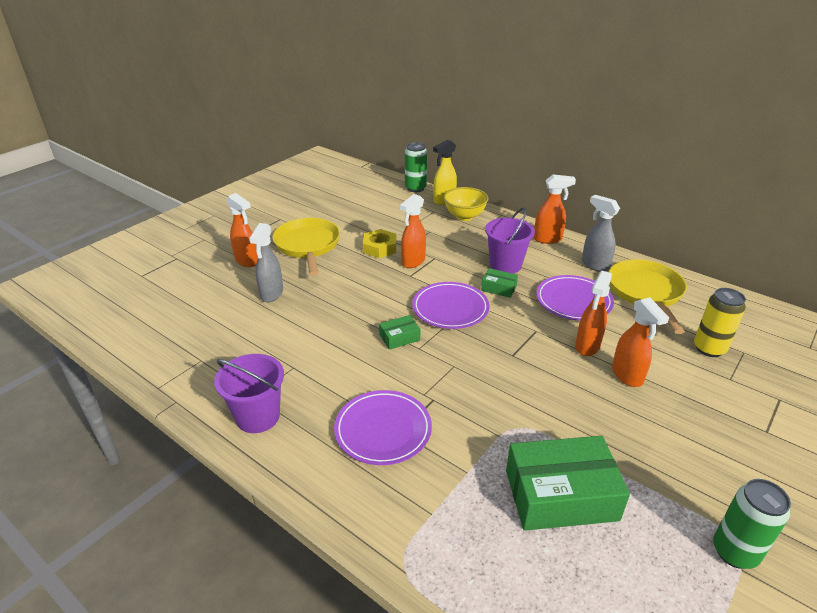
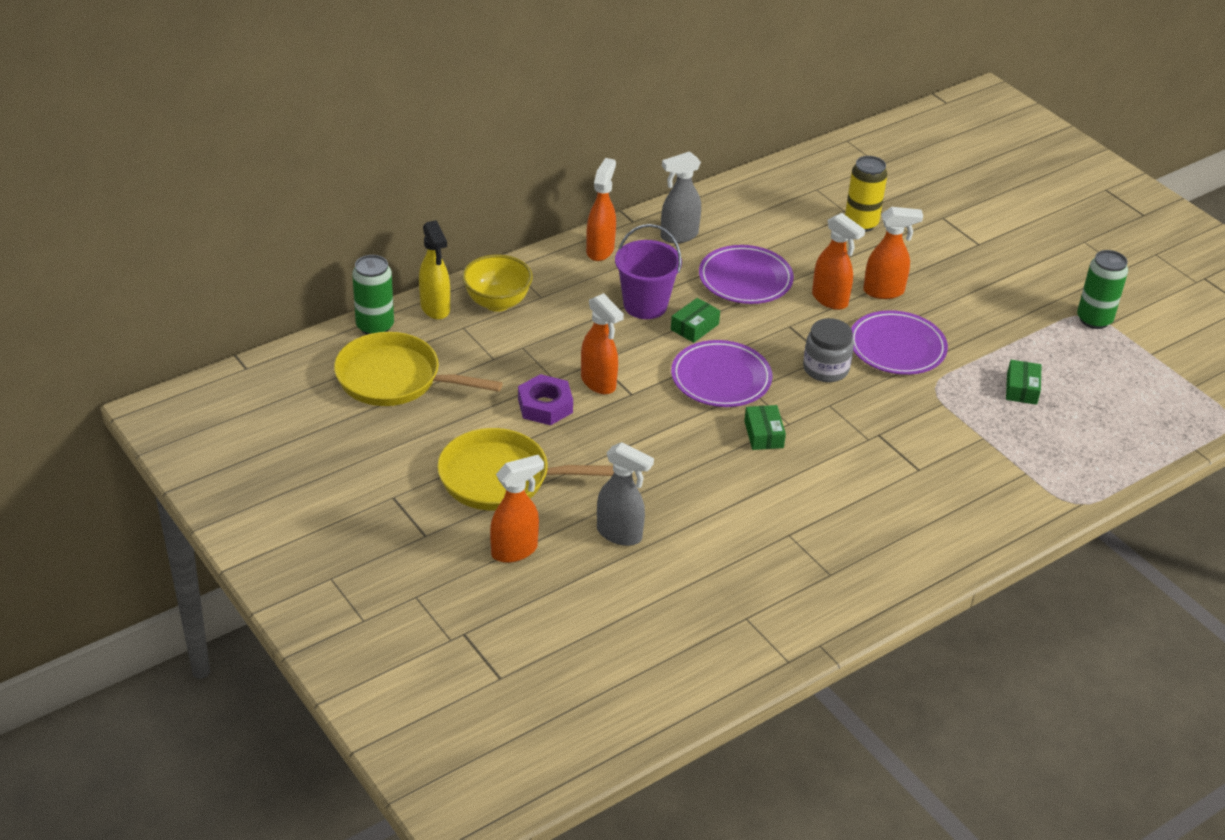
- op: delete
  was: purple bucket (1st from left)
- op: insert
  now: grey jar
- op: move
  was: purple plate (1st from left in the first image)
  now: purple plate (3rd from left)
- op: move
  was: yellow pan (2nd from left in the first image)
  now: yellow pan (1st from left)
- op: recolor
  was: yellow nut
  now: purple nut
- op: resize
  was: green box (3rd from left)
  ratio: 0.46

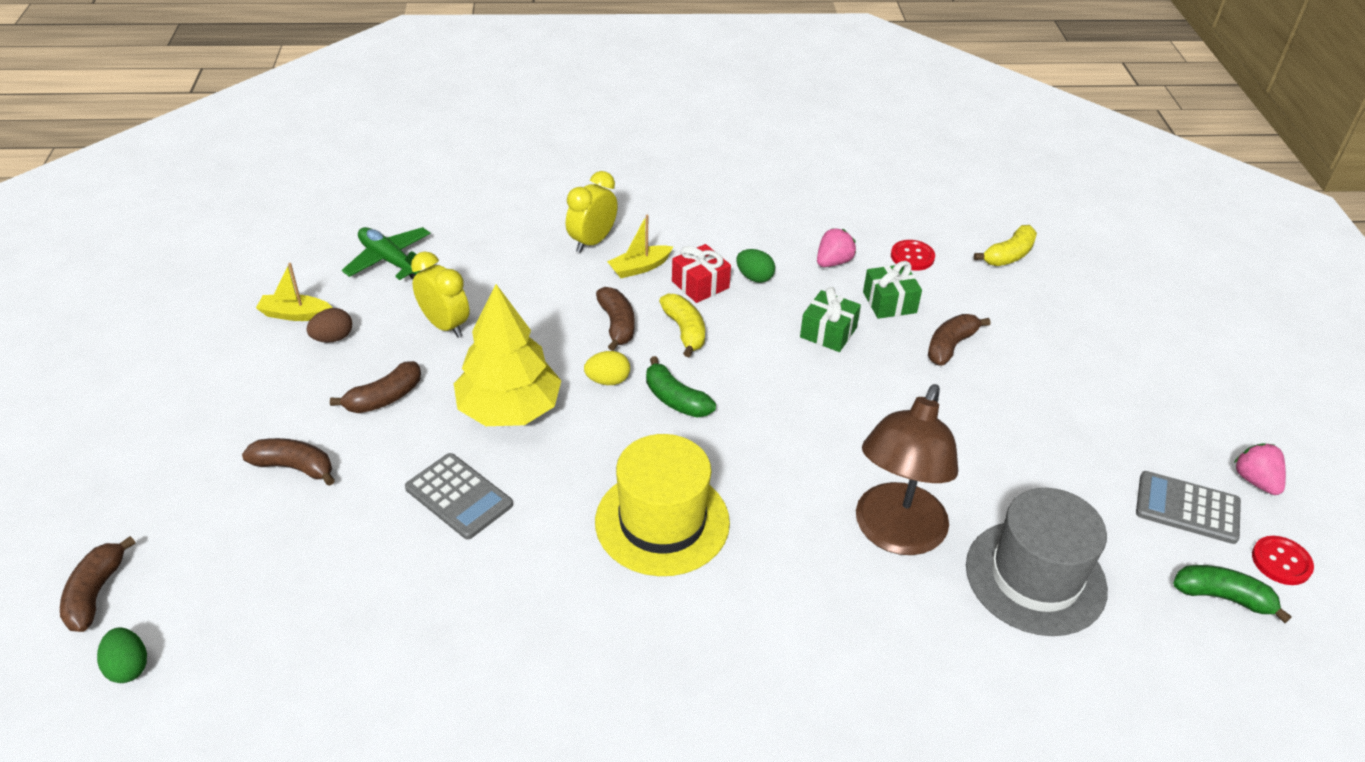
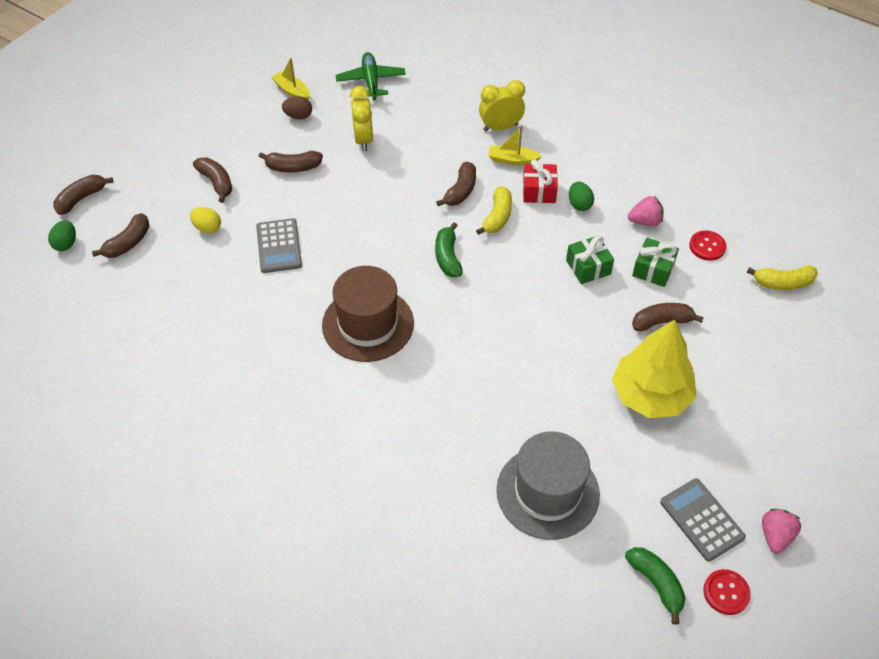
- op: delete
  was: brown lamp
- op: insert
  now: brown banana (2nd from left)
- op: move
  was: yellow tree
- op: move
  was: yellow egg
- op: recolor
  was: yellow hat
  now: brown hat

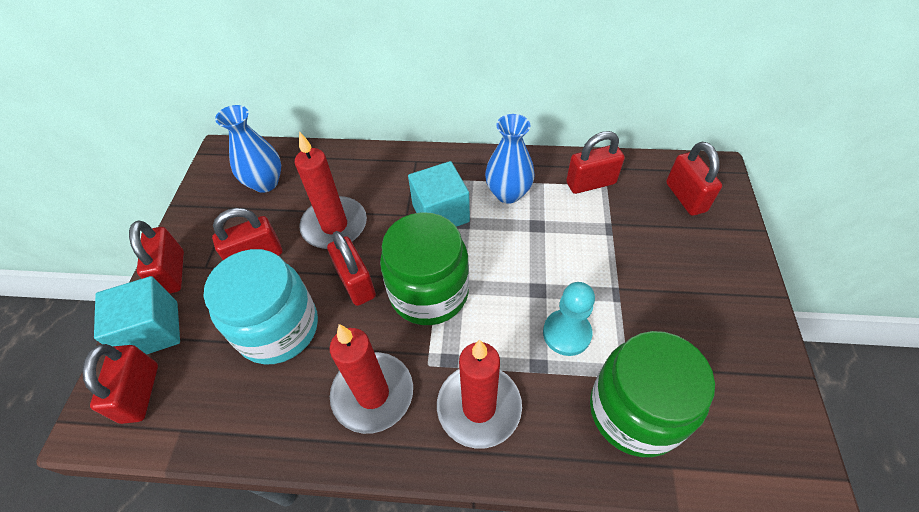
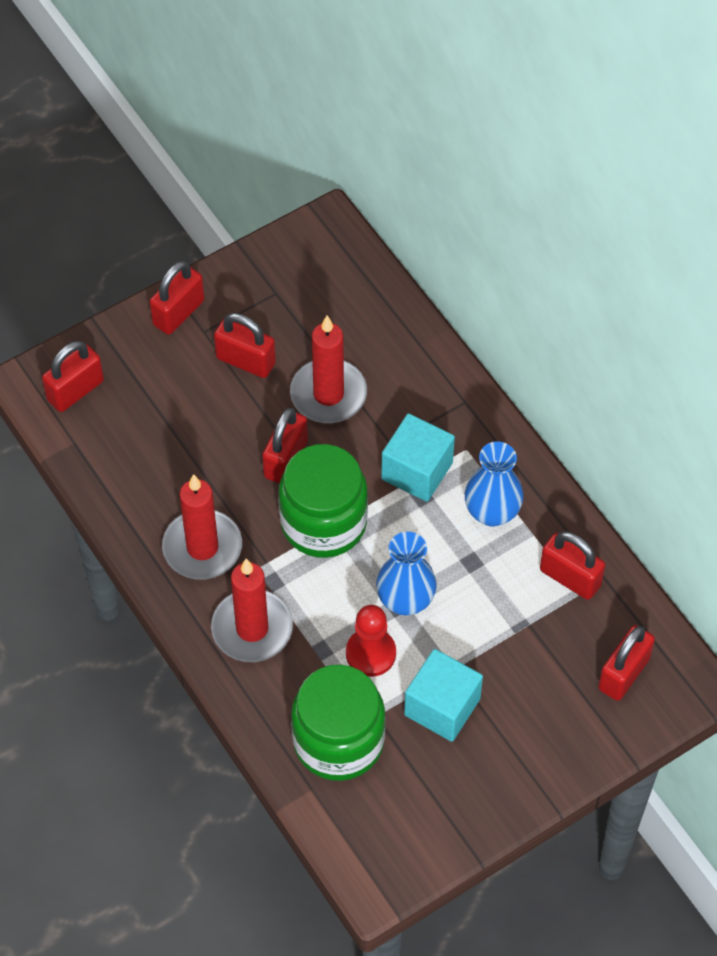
- op: delete
  was: turquoise jar
- op: move
  was: turquoise cube (1st from left in the first image)
  now: turquoise cube (2nd from left)
- op: move
  was: blue vase (1st from left)
- op: recolor
  was: turquoise pawn
  now: red pawn

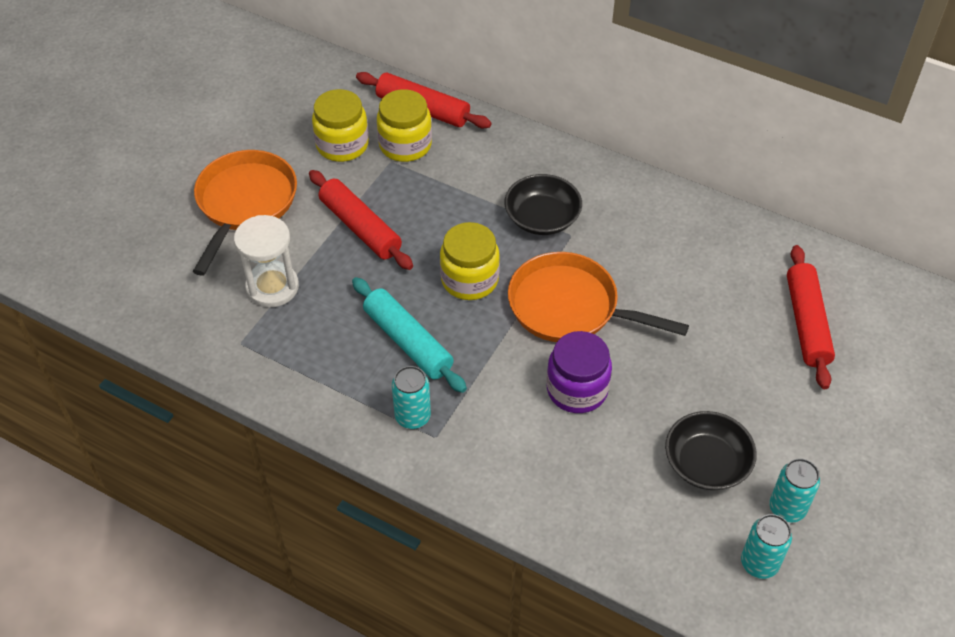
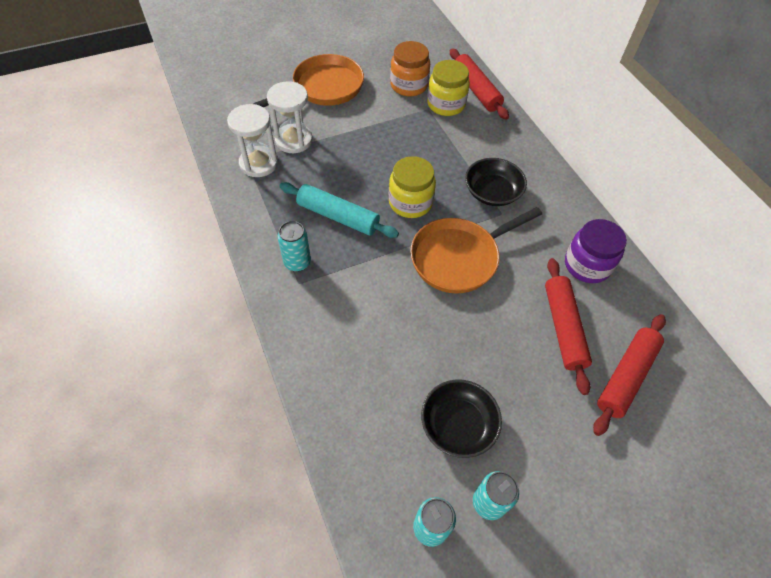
- op: insert
  now: white hourglass (1st from left)
- op: move
  was: red rolling pin (1st from left in the first image)
  now: red rolling pin (2nd from left)
- op: move
  was: purple jar
- op: recolor
  was: yellow jar (1st from left)
  now: orange jar
- op: rotate
  was: turquoise rolling pin
  clockwise: -60
- op: rotate
  was: orange pan (2nd from left)
  clockwise: -90

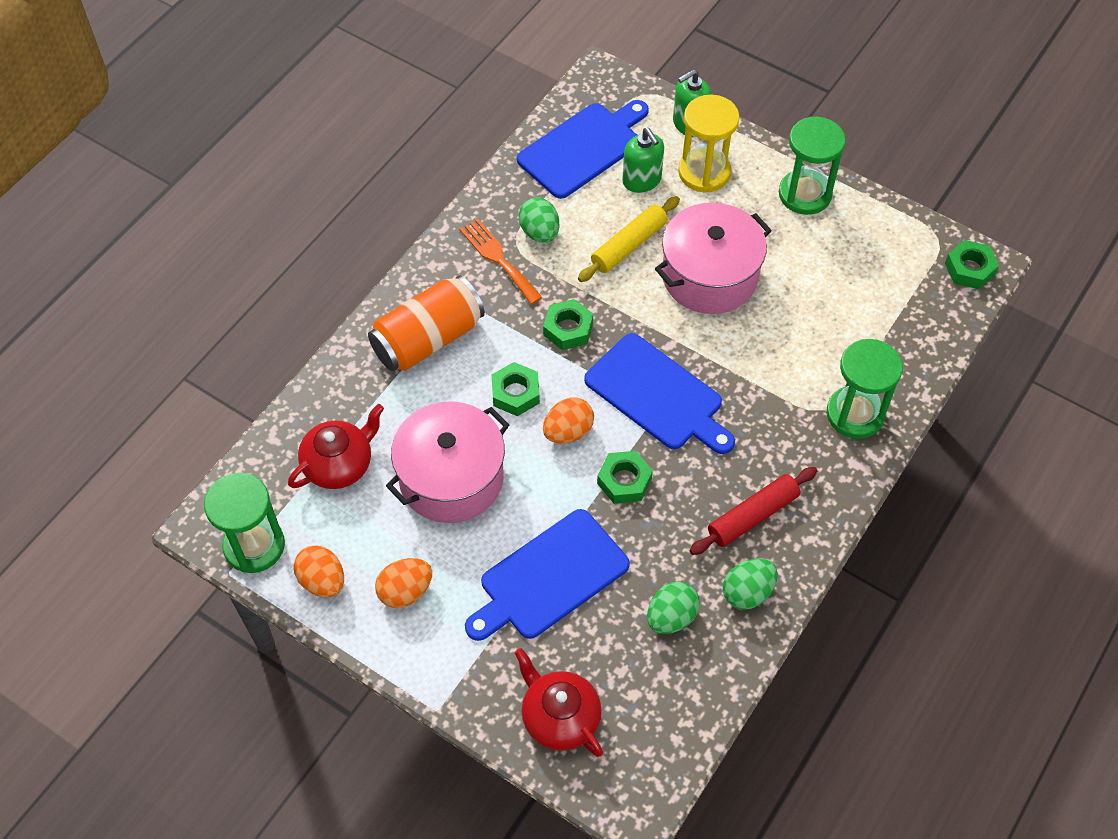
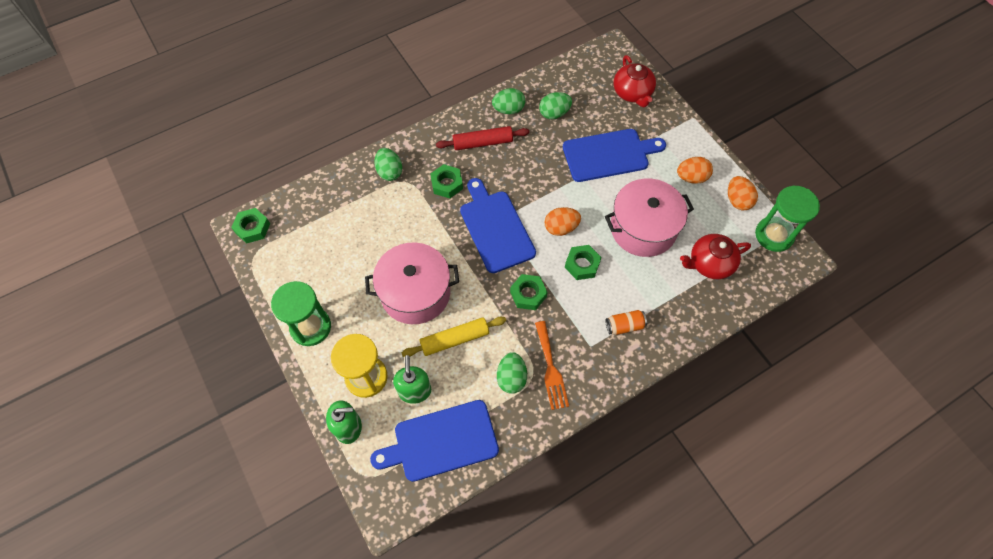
- op: move
  was: green nut (3rd from left in the first image)
  now: green nut (2nd from left)
- op: replace
  was: green hourglass (3rd from left)
  now: green egg (1st from left)
- op: resize
  was: orange can
  ratio: 0.48

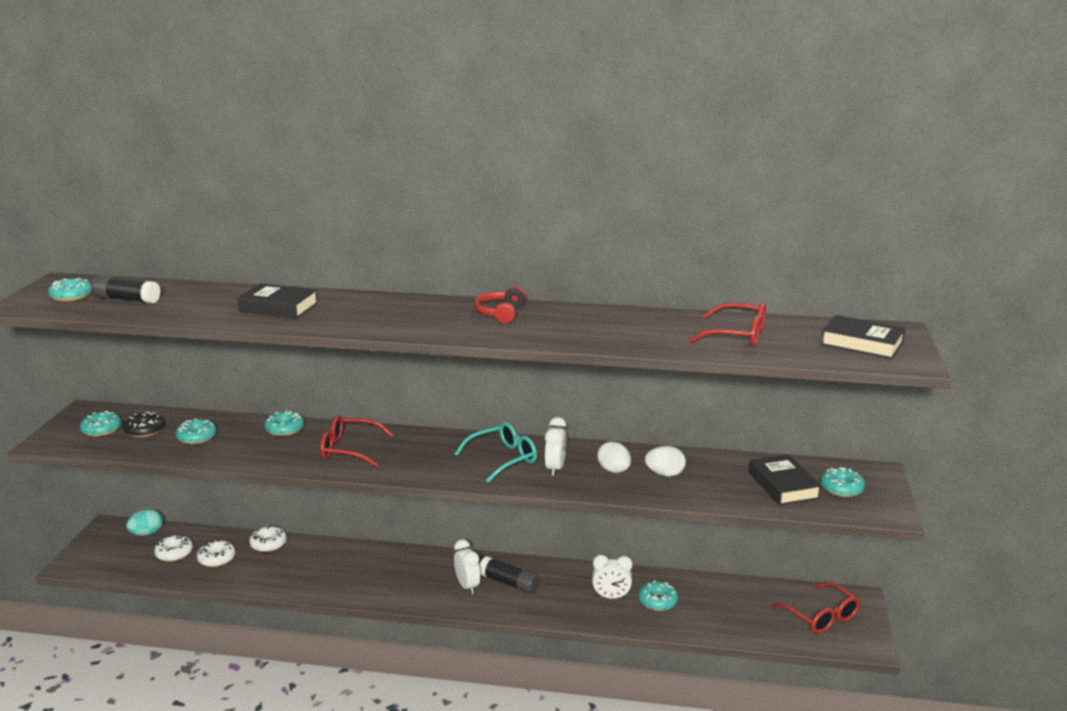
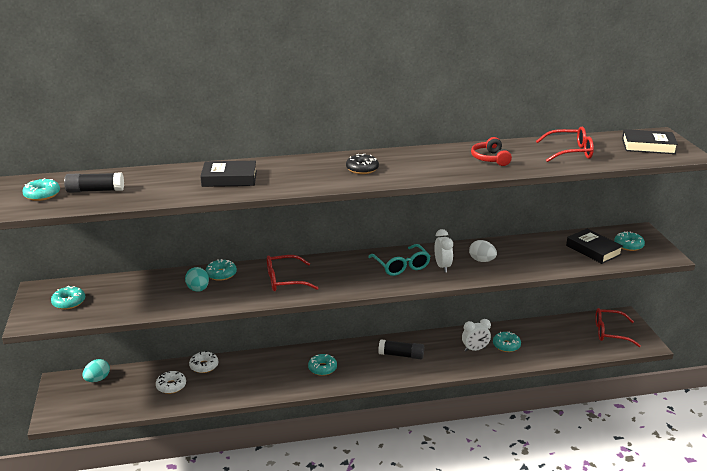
- op: delete
  was: white donut (1st from left)
- op: delete
  was: white clock (1st from left)
- op: delete
  was: white egg (2nd from left)
- op: insert
  now: turquoise egg (2nd from left)
- op: move
  was: black donut
- op: move
  was: turquoise donut (3rd from left in the first image)
  now: turquoise donut (4th from left)
- op: move
  was: red headphones
- op: rotate
  was: turquoise glasses
  clockwise: 120
- op: rotate
  was: red glasses (3rd from left)
  clockwise: 150

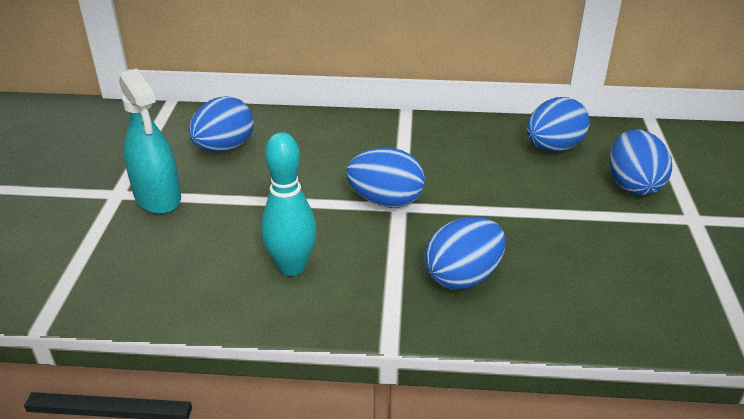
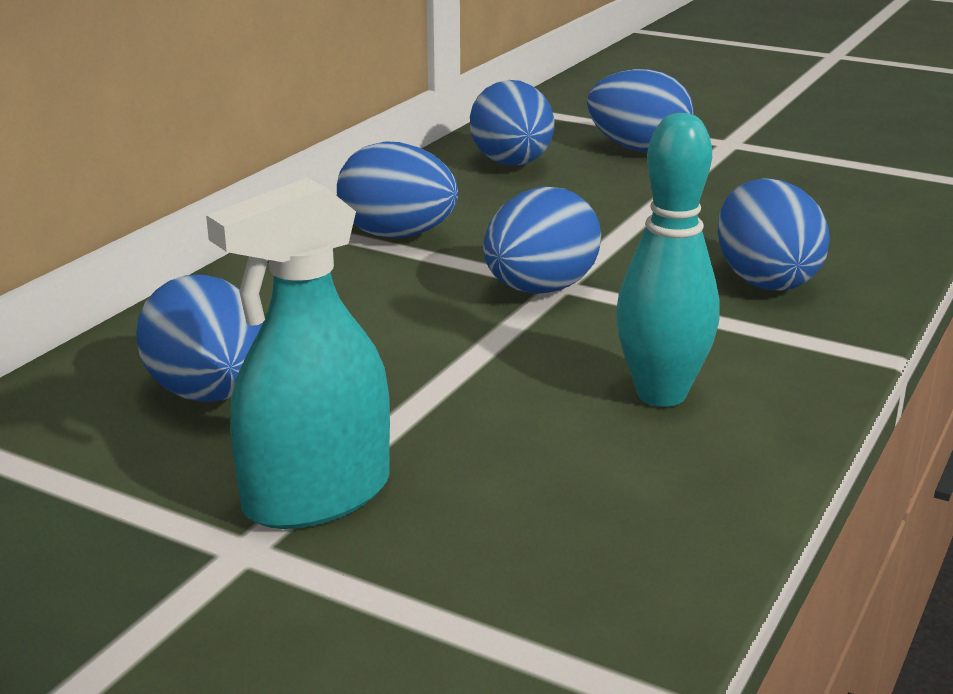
- op: insert
  now: blue egg (2nd from left)
- op: rotate
  was: turquoise spray bottle
  clockwise: 150

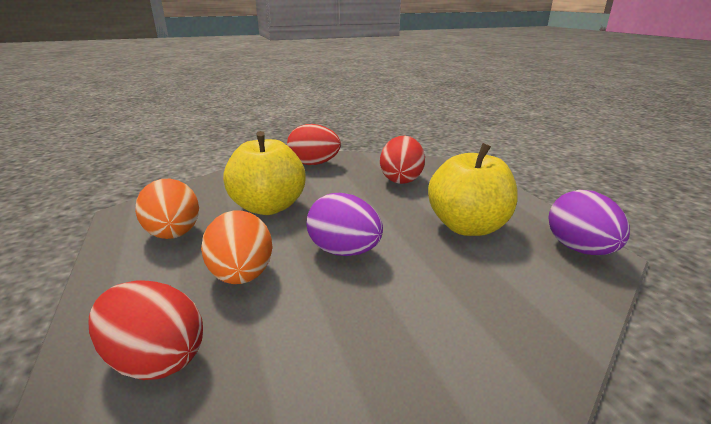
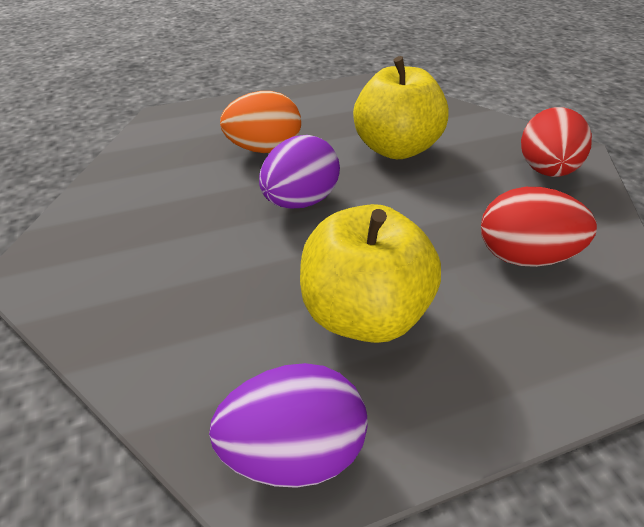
- op: delete
  was: red egg (1st from left)
- op: delete
  was: orange egg (1st from left)

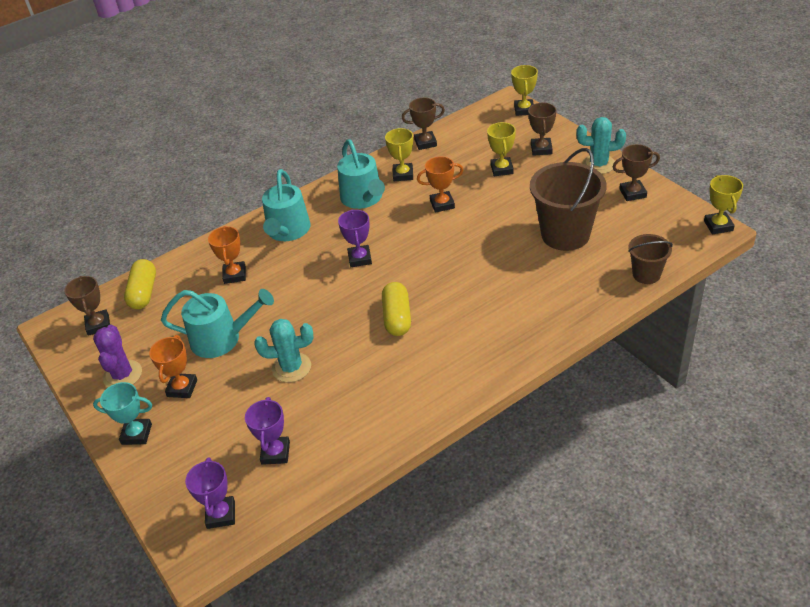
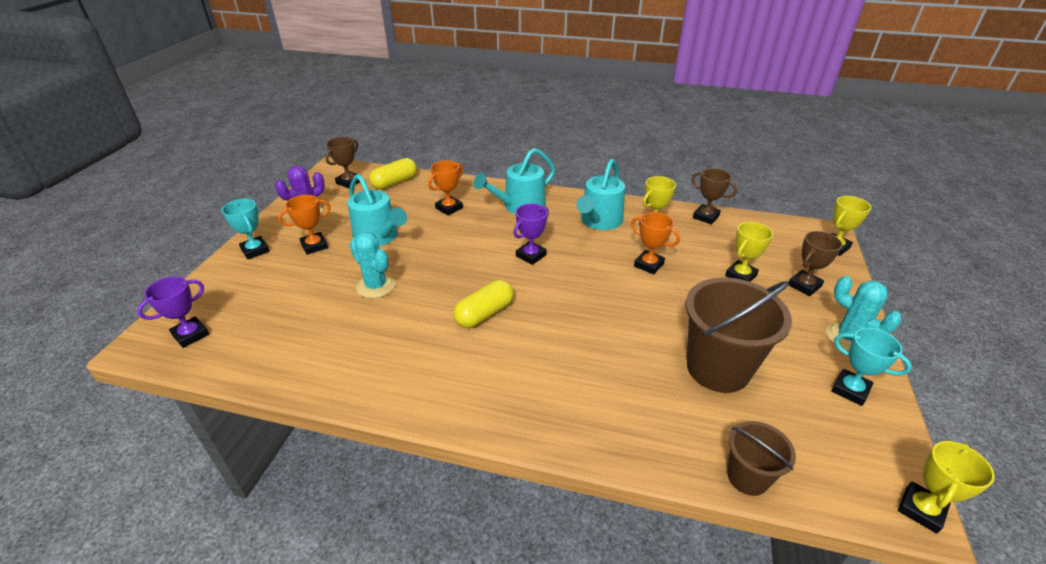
- op: delete
  was: purple trophy (2nd from left)
- op: recolor
  was: brown trophy (4th from left)
  now: turquoise trophy (2nd from left)

